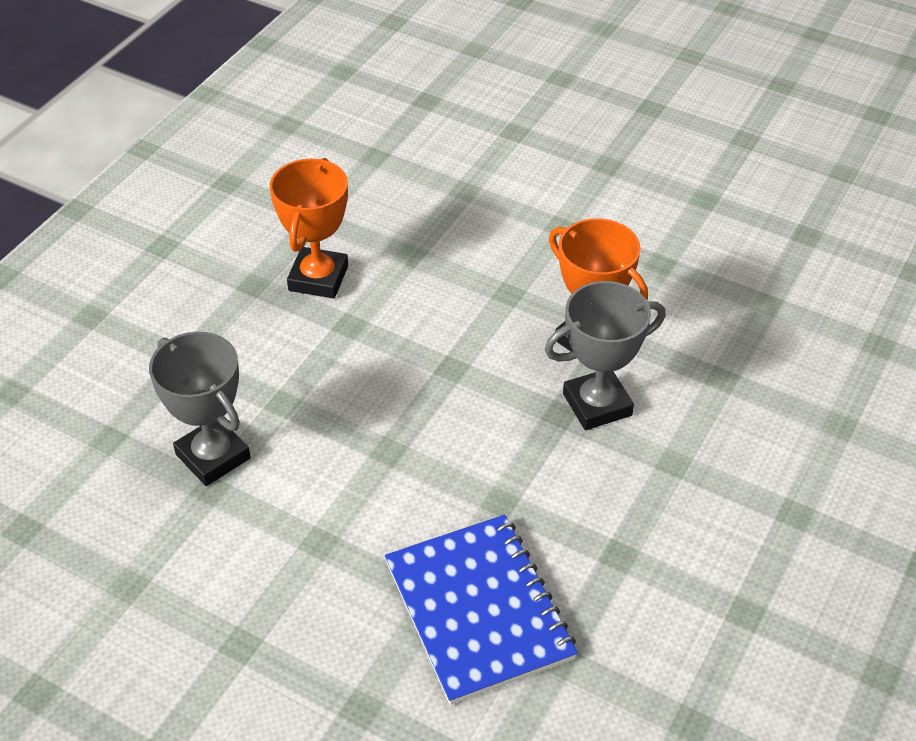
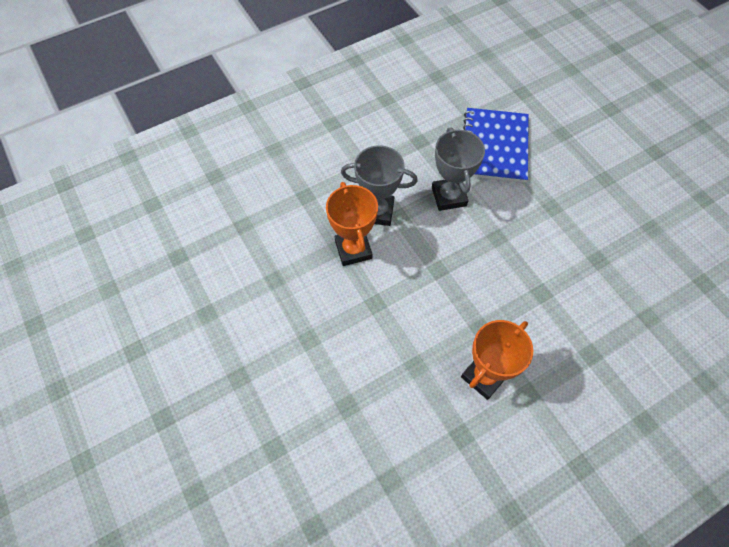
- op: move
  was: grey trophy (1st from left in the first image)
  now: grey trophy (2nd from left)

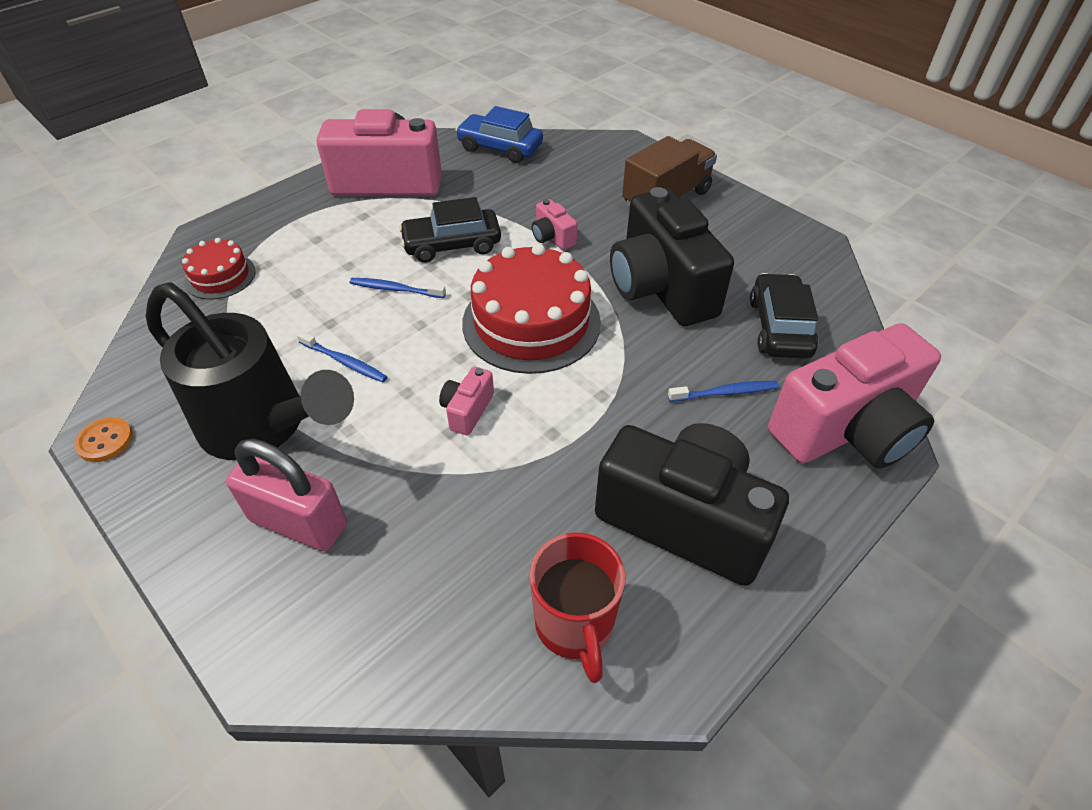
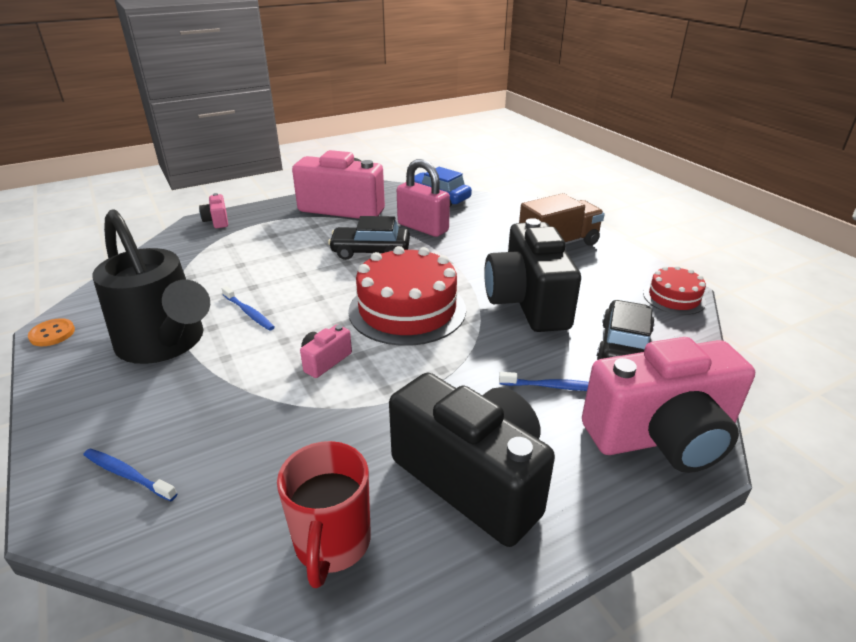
- op: move
  was: red cake (1st from left in the first image)
  now: red cake (2nd from left)
- op: move
  was: pink padlock
- op: move
  was: blue toothbrush (2nd from left in the first image)
  now: blue toothbrush (1st from left)
- op: move
  was: pink camera (3rd from left in the first image)
  now: pink camera (1st from left)

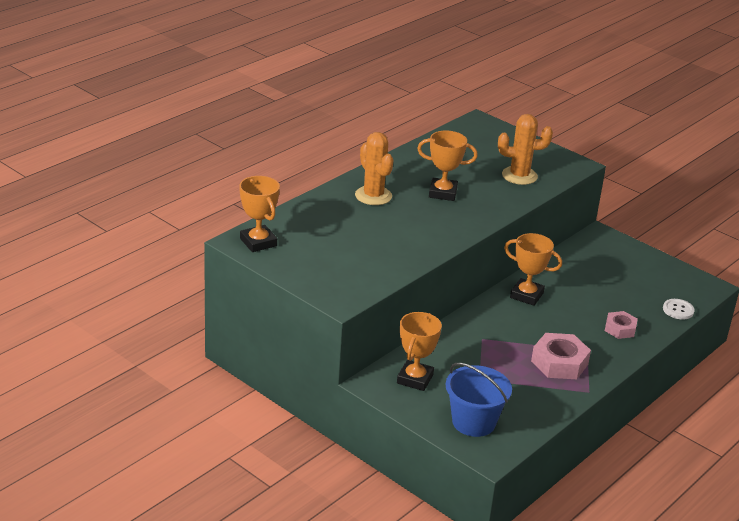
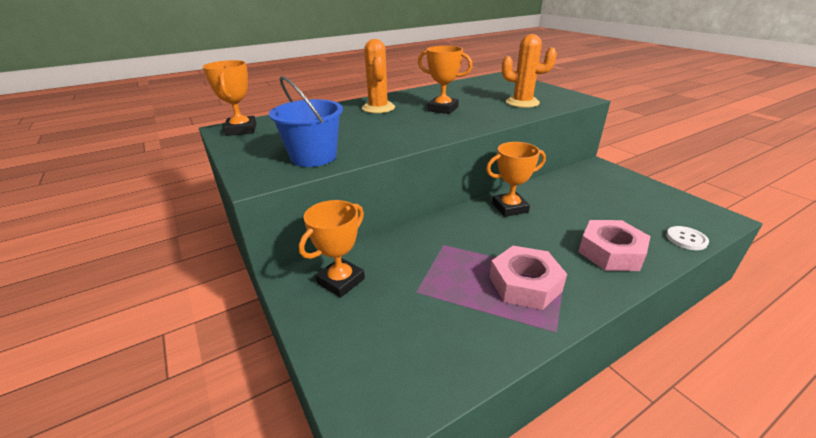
- op: move
  was: blue bucket
- op: rotate
  was: orange trophy (4th from left)
  clockwise: -60
- op: resize
  was: pink nut (2nd from left)
  ratio: 1.62

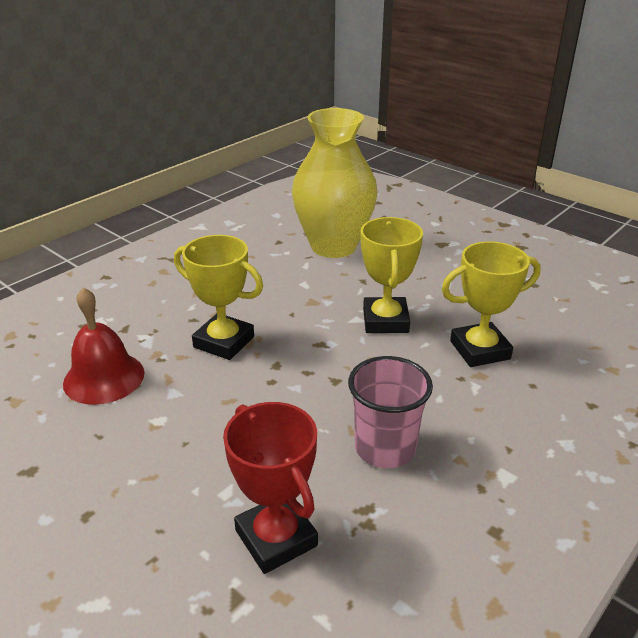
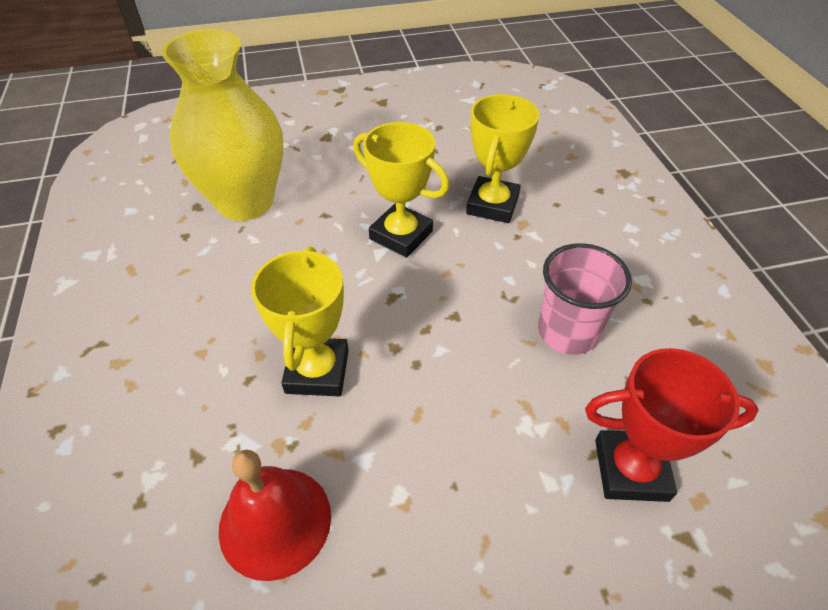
- op: rotate
  was: yellow trophy (1st from left)
  clockwise: -60

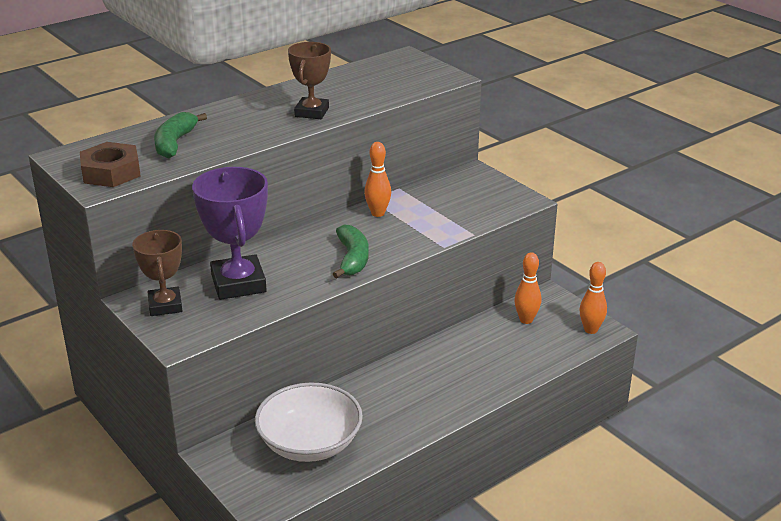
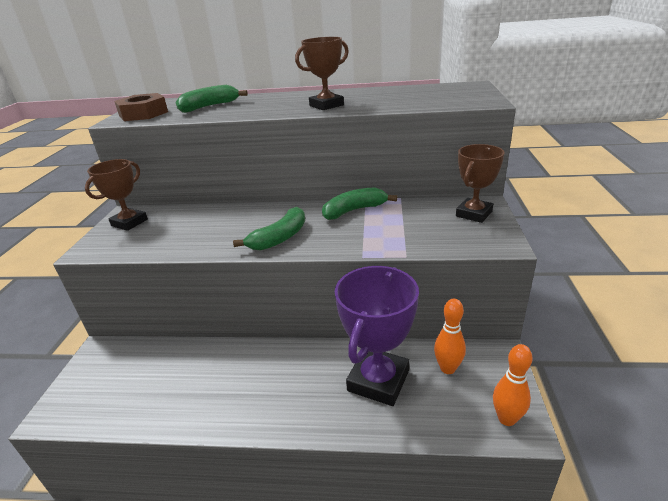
- op: delete
  was: white bowl
- op: insert
  now: brown trophy (3rd from left)
- op: move
  was: purple trophy
- op: replace
  was: orange bowling pin (1st from left)
  now: green banana (3rd from left)

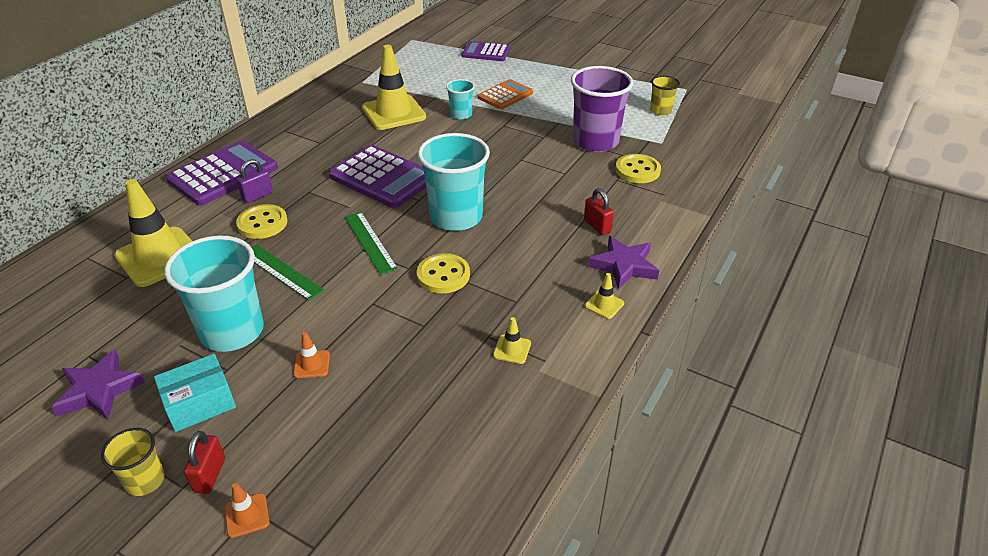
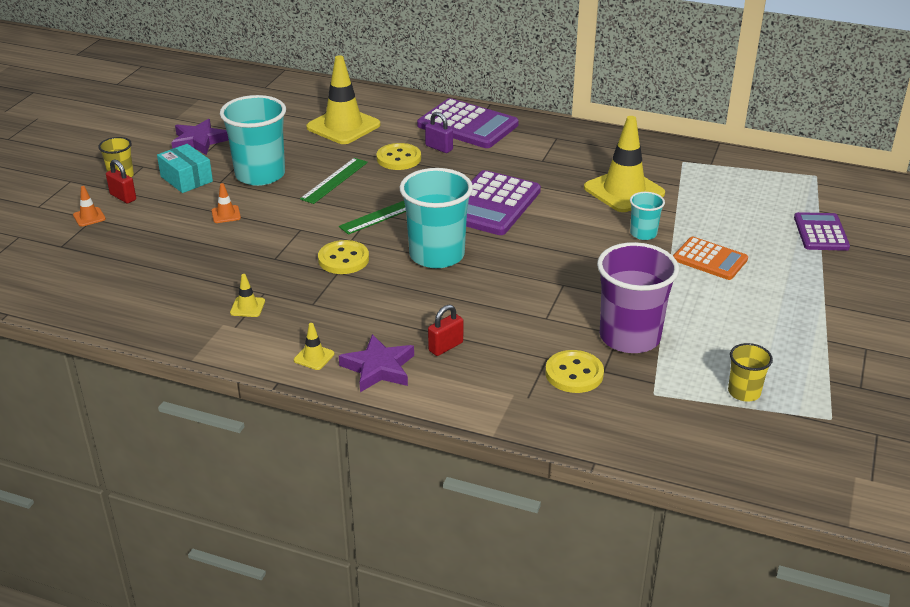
- op: rotate
  was: red padlock (1st from left)
  clockwise: 45

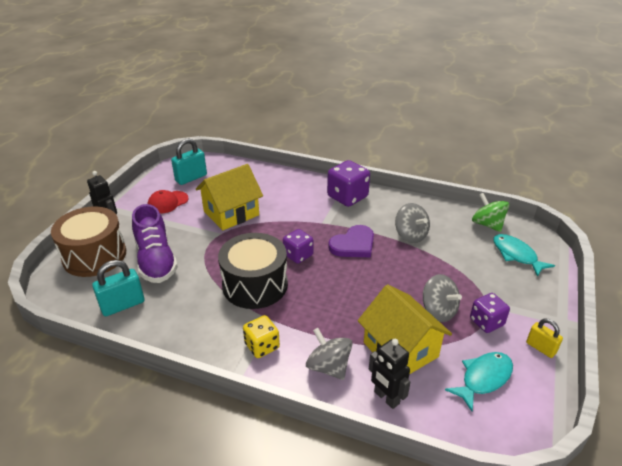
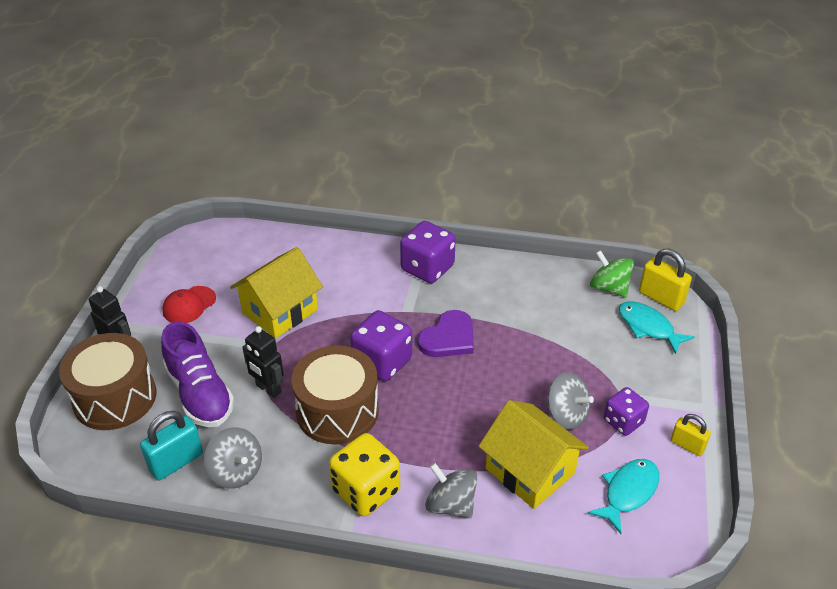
- op: delete
  was: turquoise padlock (2nd from left)
- op: insert
  now: yellow padlock (1st from left)
- op: move
  was: black robot (2nd from left)
- op: move
  was: grey spinning top (2nd from left in the first image)
  now: grey spinning top (1st from left)
- op: recolor
  was: black drum
  now: brown drum (2nd from left)
- op: resize
  was: yellow dice
  ratio: 1.57
- op: resize
  was: purple dice (1st from left)
  ratio: 1.57

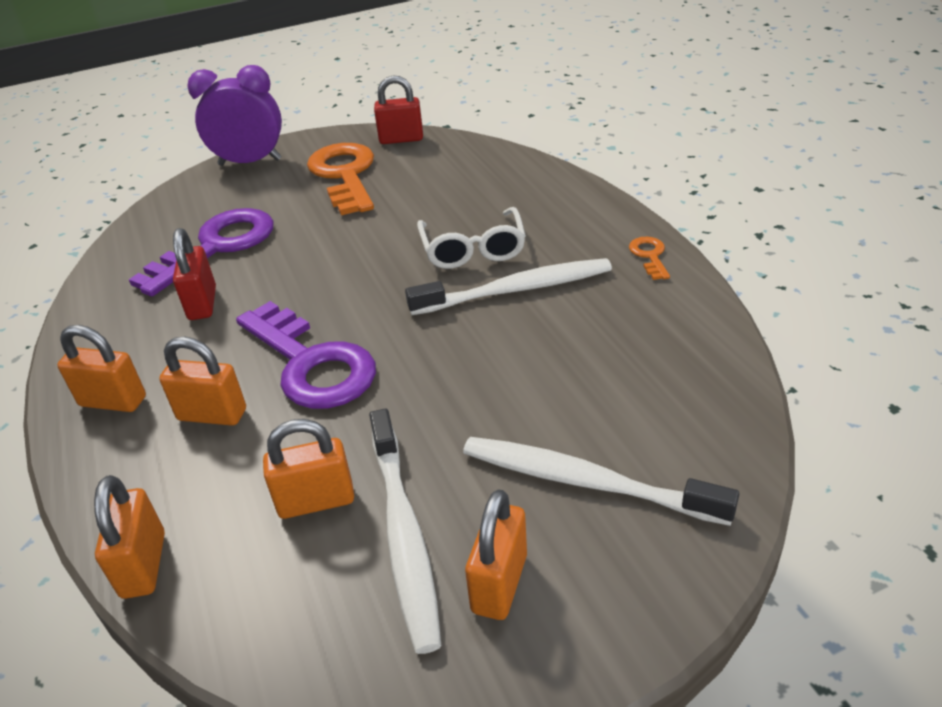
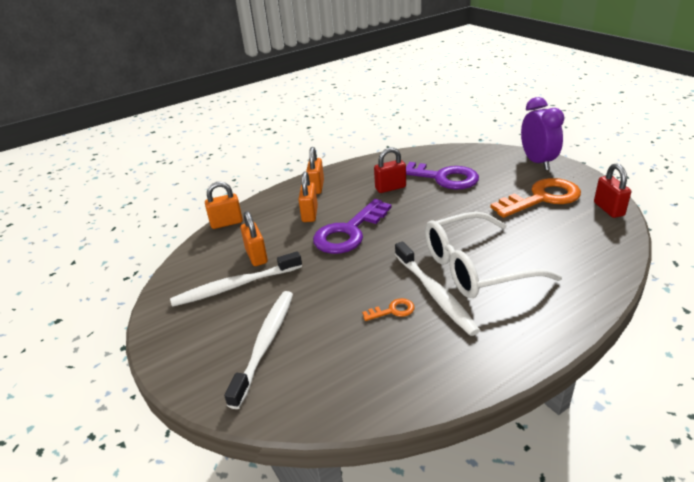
- op: delete
  was: orange padlock (5th from left)
- op: move
  was: orange key (2nd from left in the first image)
  now: orange key (1st from left)
- op: resize
  was: white glasses
  ratio: 1.6

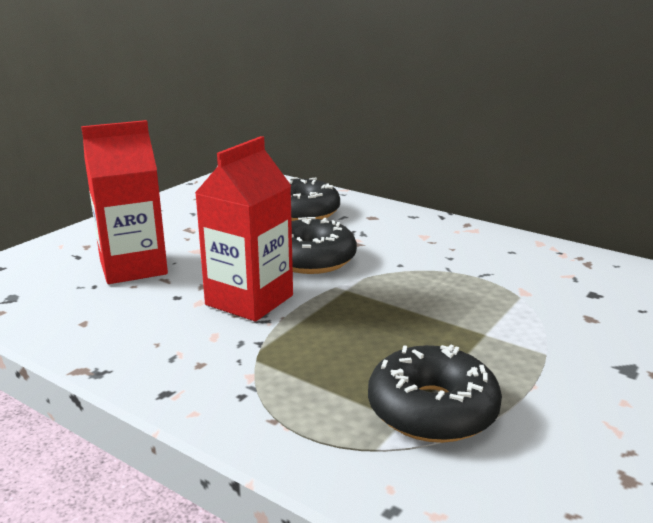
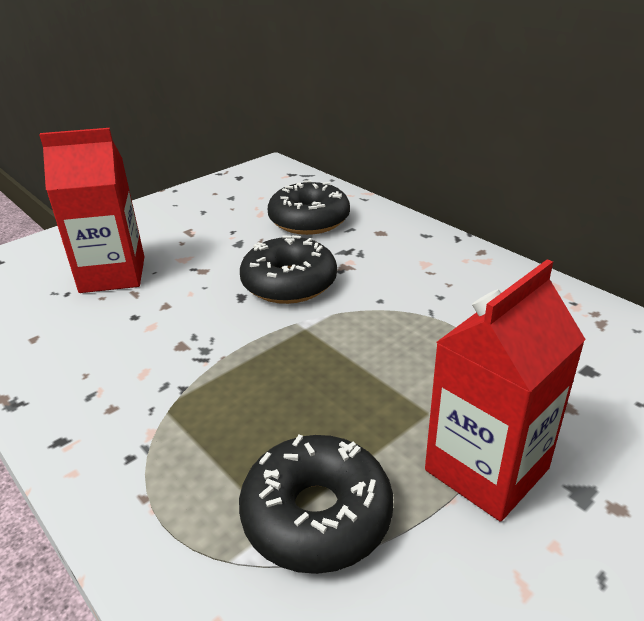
- op: move
  was: red carton (2nd from left)

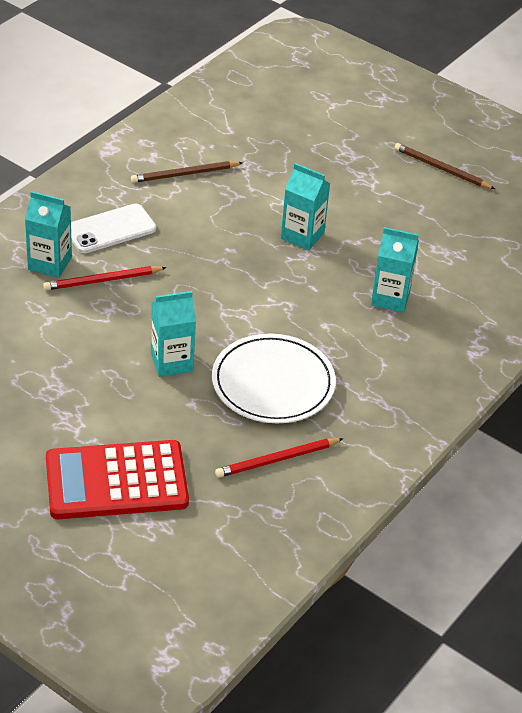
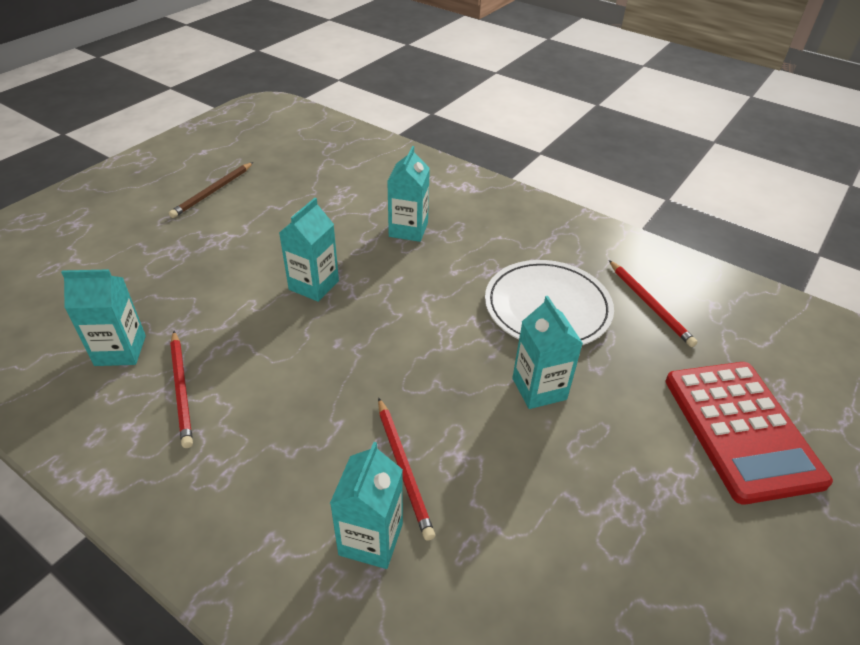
- op: delete
  was: white phone
- op: insert
  now: turquoise carton (1st from left)
- op: recolor
  was: brown pencil (1st from left)
  now: red pencil (1st from left)

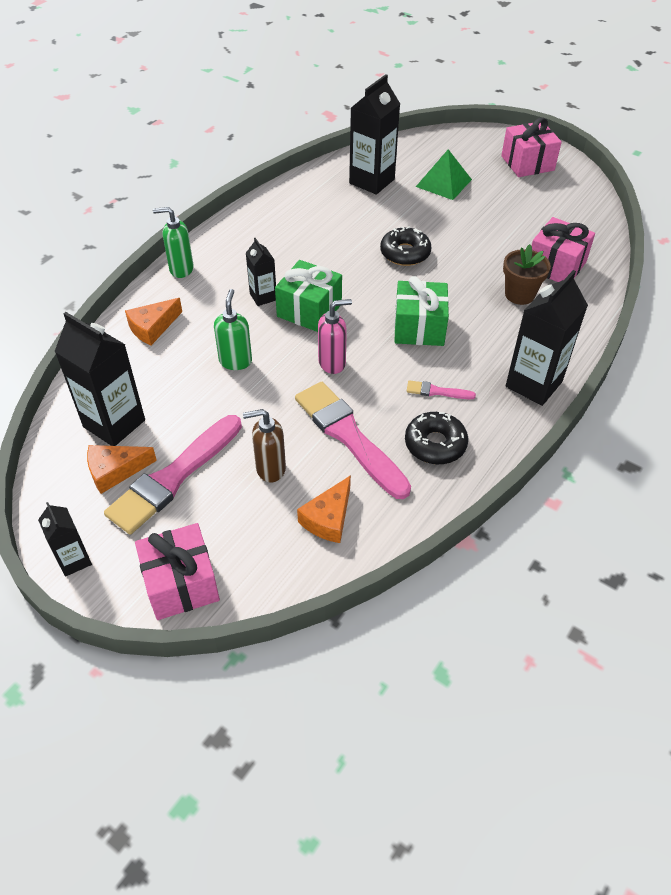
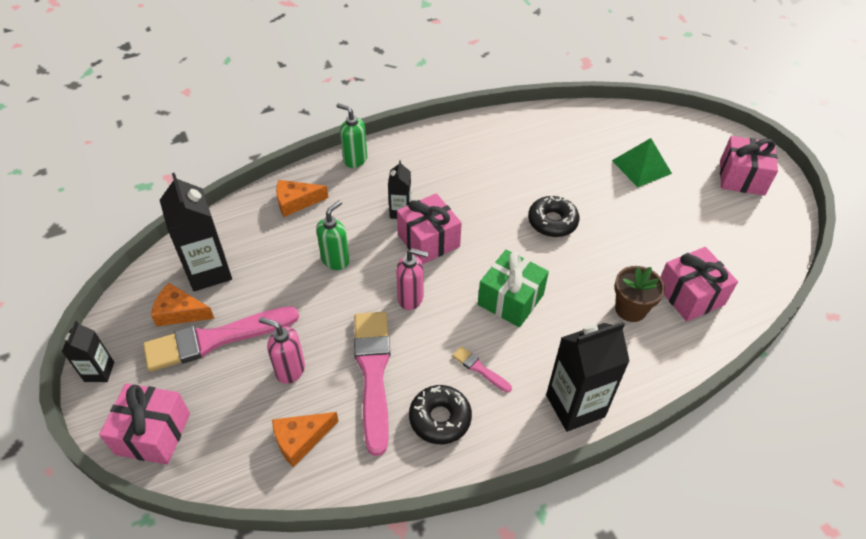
- op: delete
  was: black carton (4th from left)
- op: recolor
  was: brown soap dispenser
  now: pink soap dispenser (1st from left)
- op: recolor
  was: green gift (1st from left)
  now: pink gift (2nd from left)

